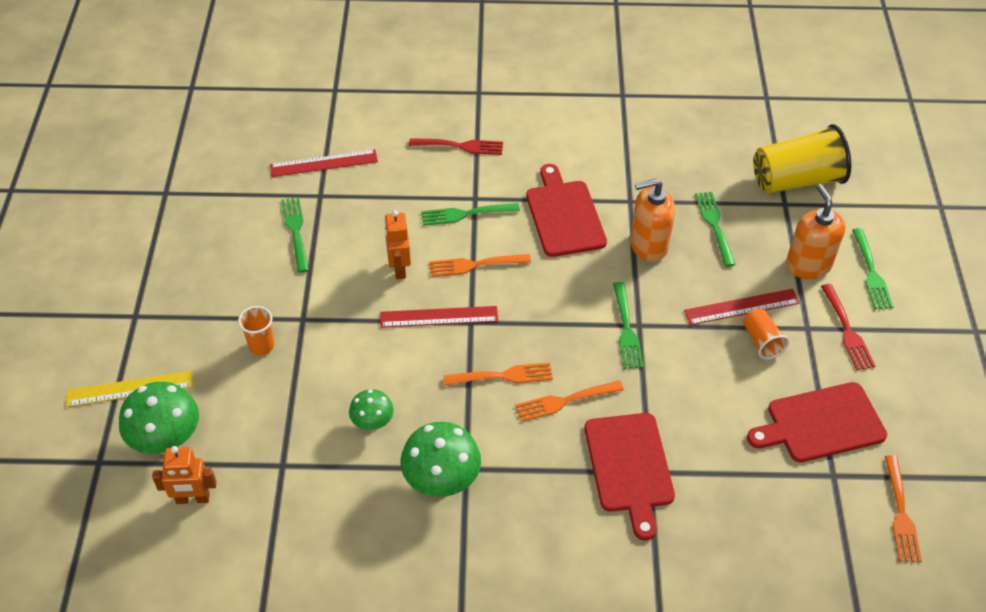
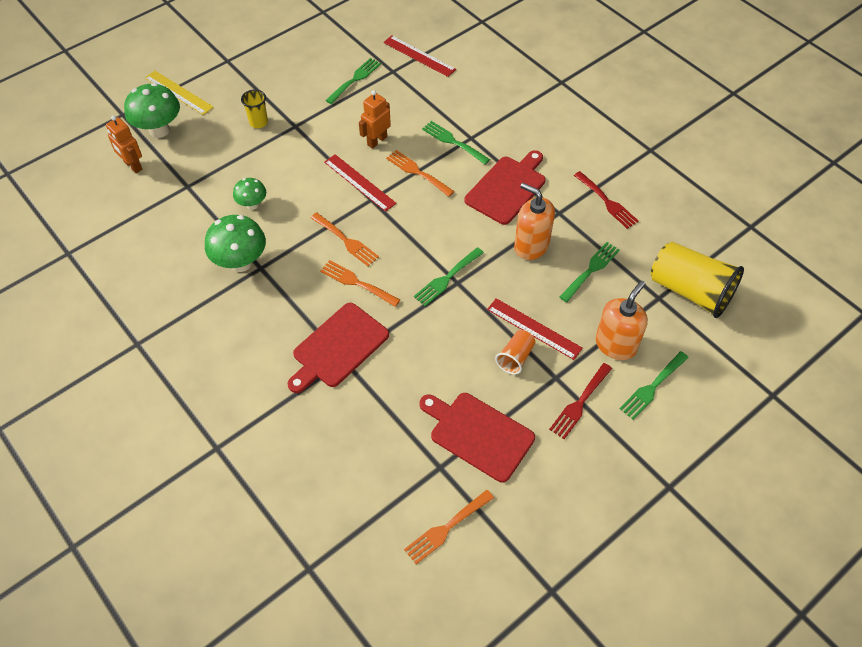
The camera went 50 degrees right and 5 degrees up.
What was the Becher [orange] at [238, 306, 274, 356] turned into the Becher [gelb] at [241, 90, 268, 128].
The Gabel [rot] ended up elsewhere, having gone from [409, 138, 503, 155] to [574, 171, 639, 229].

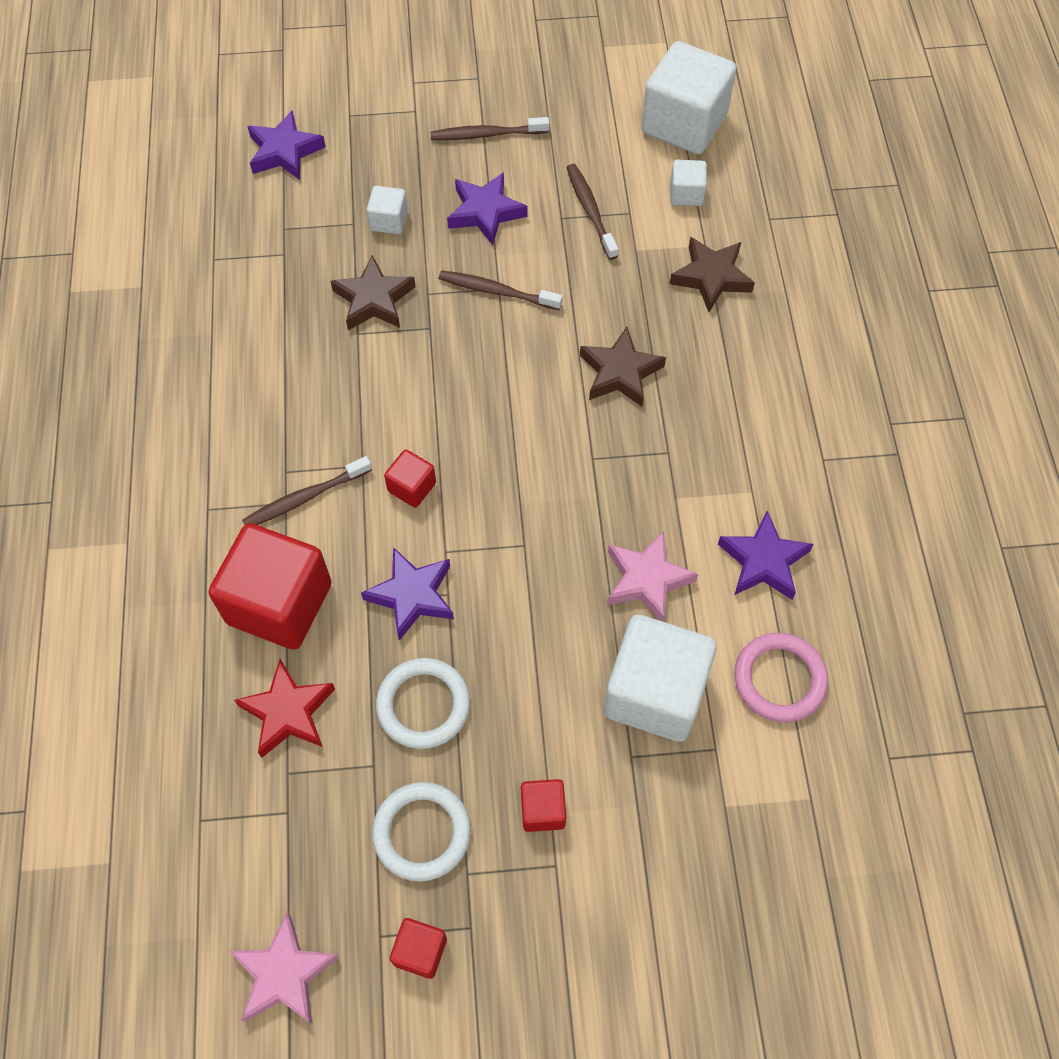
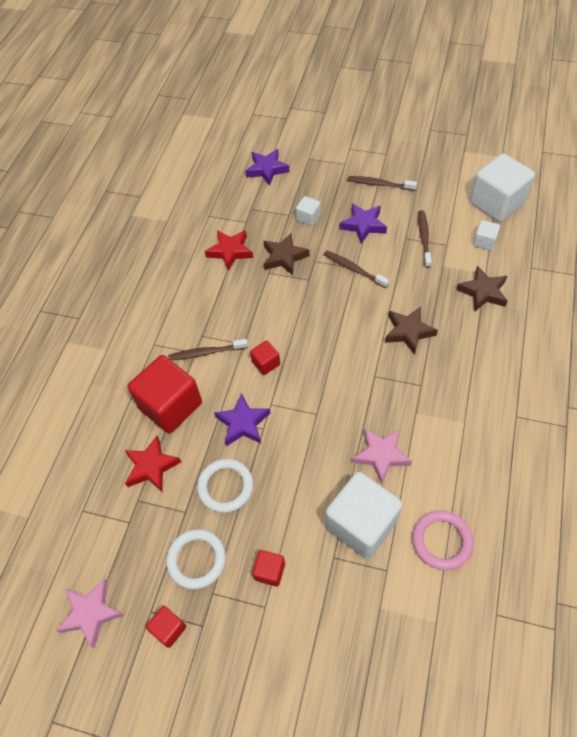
The camera went 25 degrees right and 5 degrees down.
The second view gained the Stern [rot] at [205, 230, 253, 270].
The second view lost the Stern [lila] at [718, 511, 813, 600].

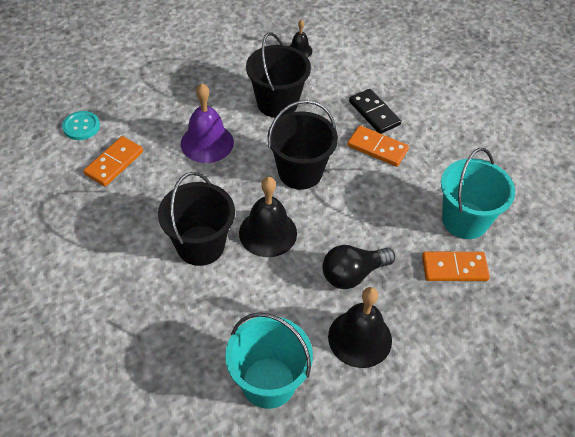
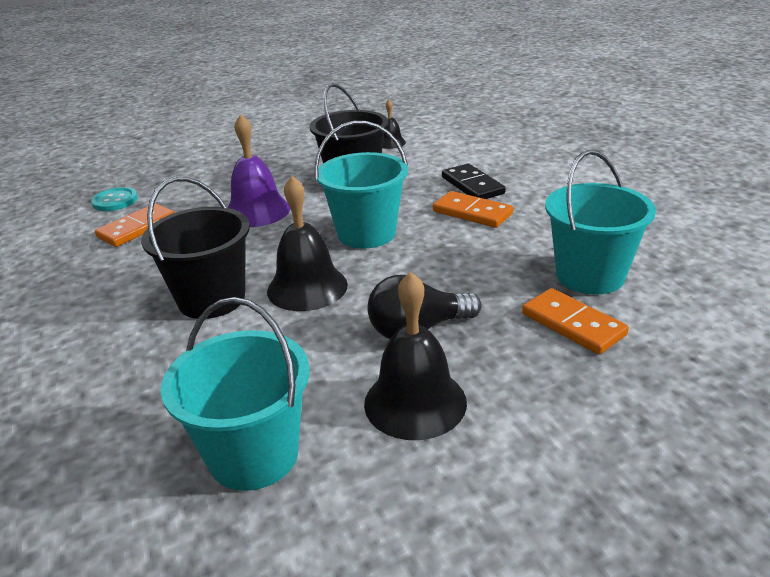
The camera went 10 degrees right and 20 degrees down.
What was the Eimer [schwarz] at [267, 100, 338, 190] turned into the Eimer [türkis] at [314, 121, 408, 249].
The Dominostein [orange] at [422, 252, 490, 281] ended up facing another way, 45 degrees clockwise from before.

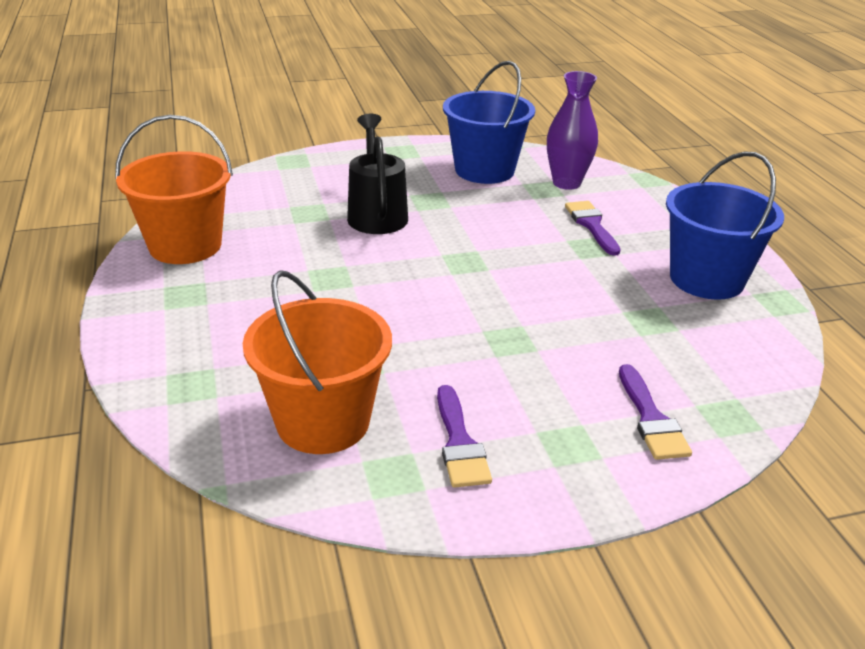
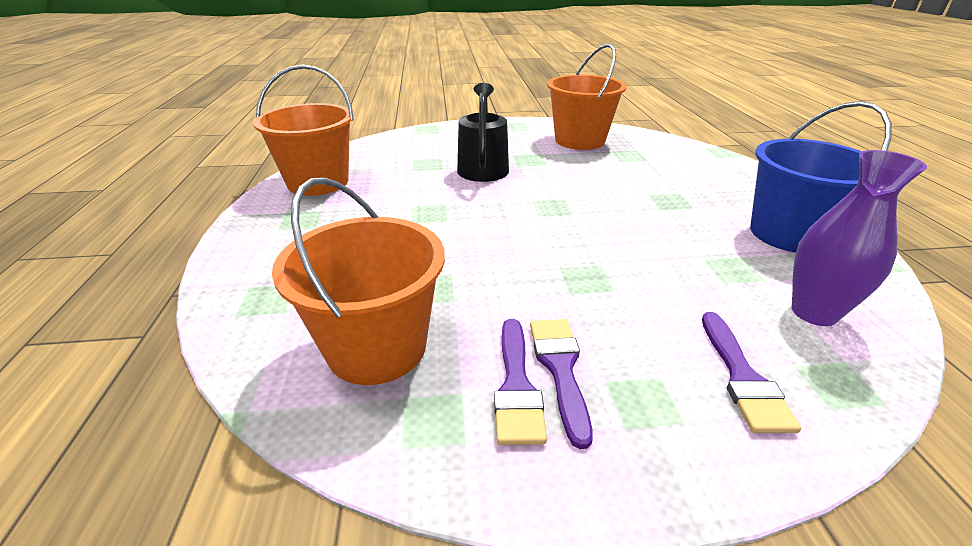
The camera went 10 degrees right and 0 degrees up.
The Pinsel [lila] ended up elsewhere, having gone from [565, 201, 621, 256] to [530, 319, 593, 449].
What was the Eimer [blau] at [443, 61, 535, 184] turned into the Eimer [orange] at [547, 44, 627, 150].
The Vase [lila] ended up elsewhere, having gone from [547, 71, 598, 190] to [792, 150, 927, 326].

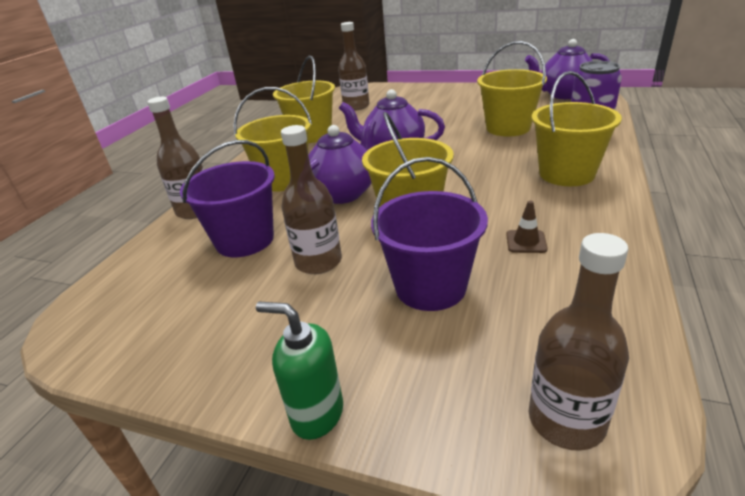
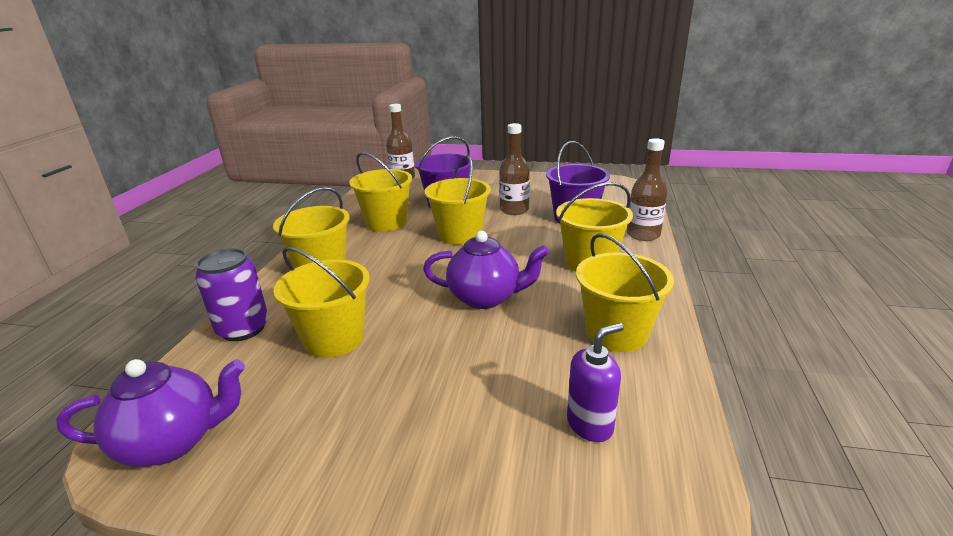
The camera went 170 degrees right and 5 degrees down.
Where the Leitkegel [braun] stood at [506, 201, 548, 253], the Eimer [gelb] came to stand at [349, 152, 412, 231].
Where the Flasche [braun] stood at [338, 22, 369, 111], the Seifenspender [lila] came to stand at [567, 323, 624, 442].
The second view lost the Seifenspender [grün] at [256, 302, 343, 440].
The second view lost the Teekanne [lila] at [308, 118, 376, 204].

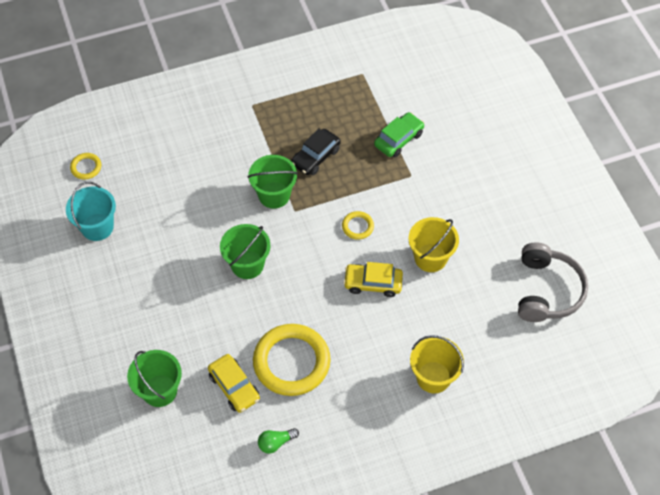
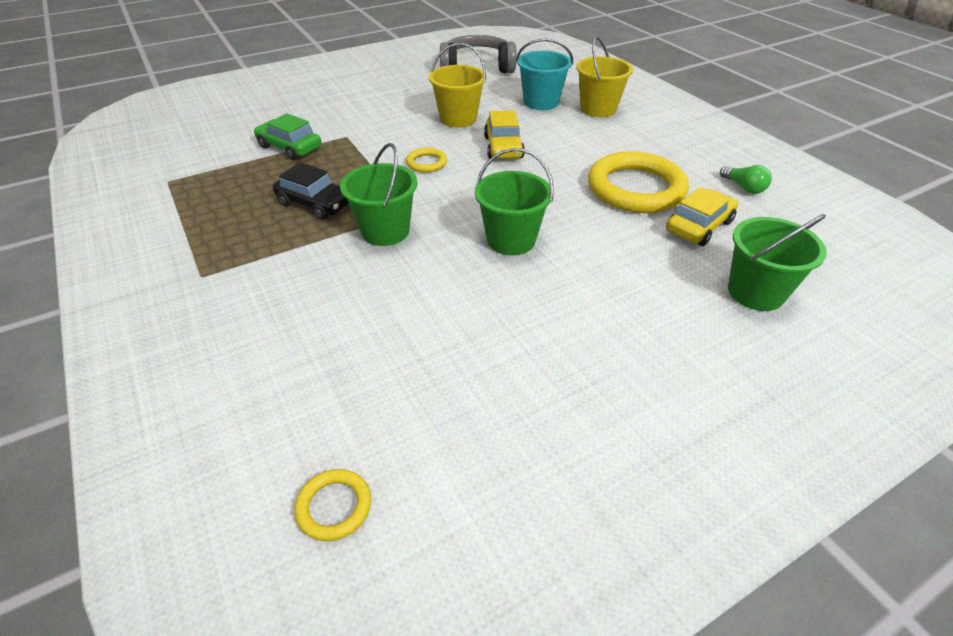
The camera went 100 degrees left and 15 degrees down.
The Eimer [türkis] ended up elsewhere, having gone from [66, 182, 116, 241] to [516, 39, 573, 110].

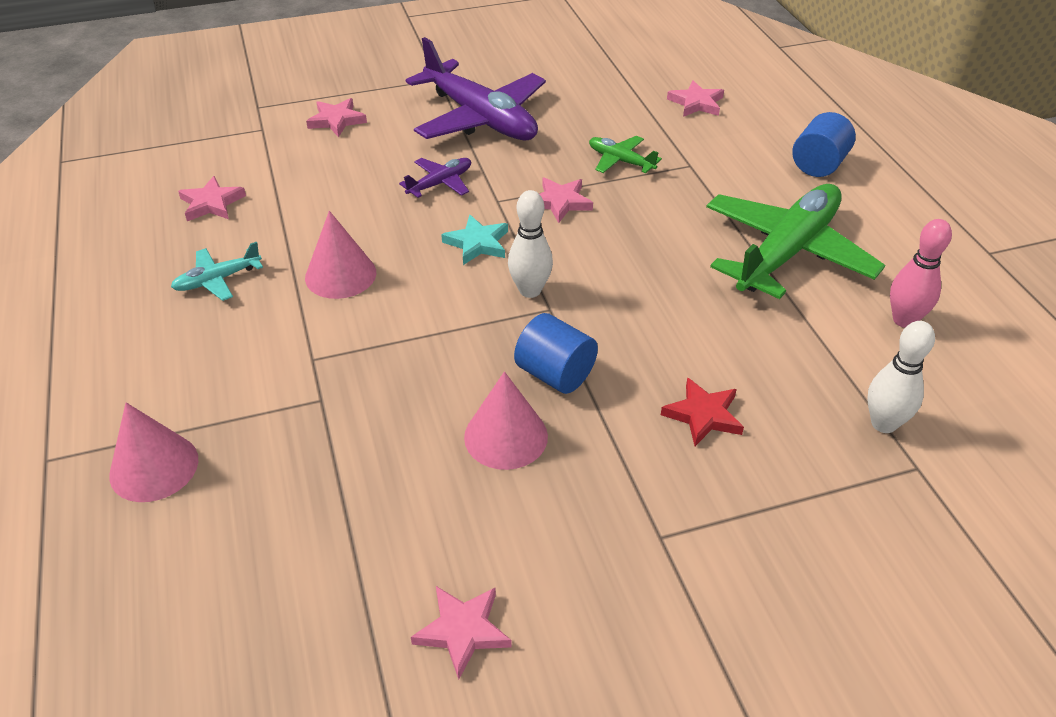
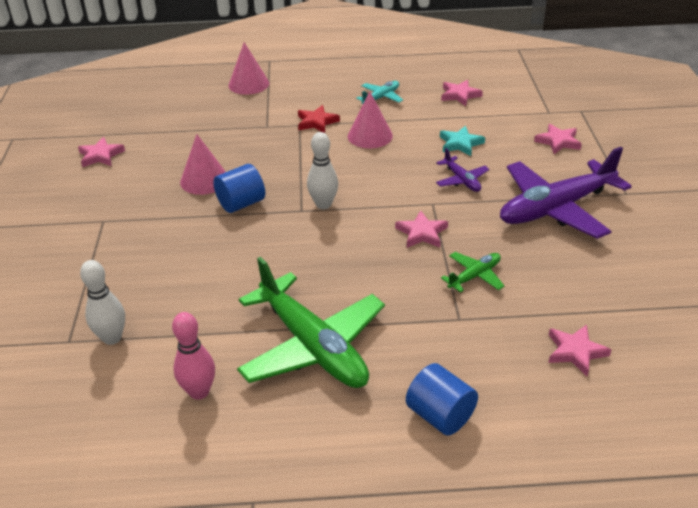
The camera went 105 degrees right and 5 degrees down.
The Stern [rot] ended up elsewhere, having gone from [661, 377, 744, 446] to [298, 105, 340, 133].
The Flugzeug [türkis] at [171, 242, 263, 301] ended up facing another way, 60 degrees clockwise from before.
The Stern [türkis] ended up elsewhere, having gone from [441, 215, 508, 265] to [440, 126, 485, 156].

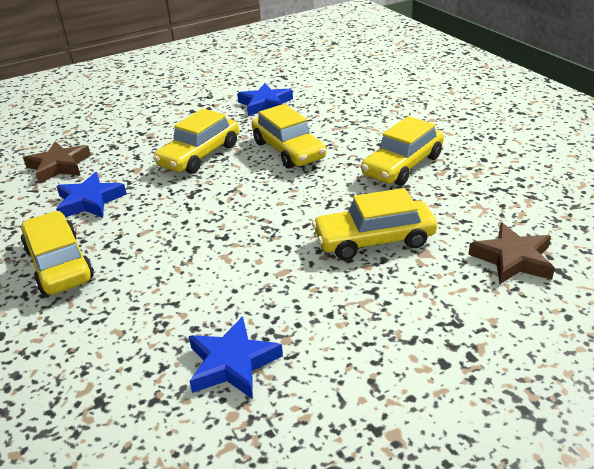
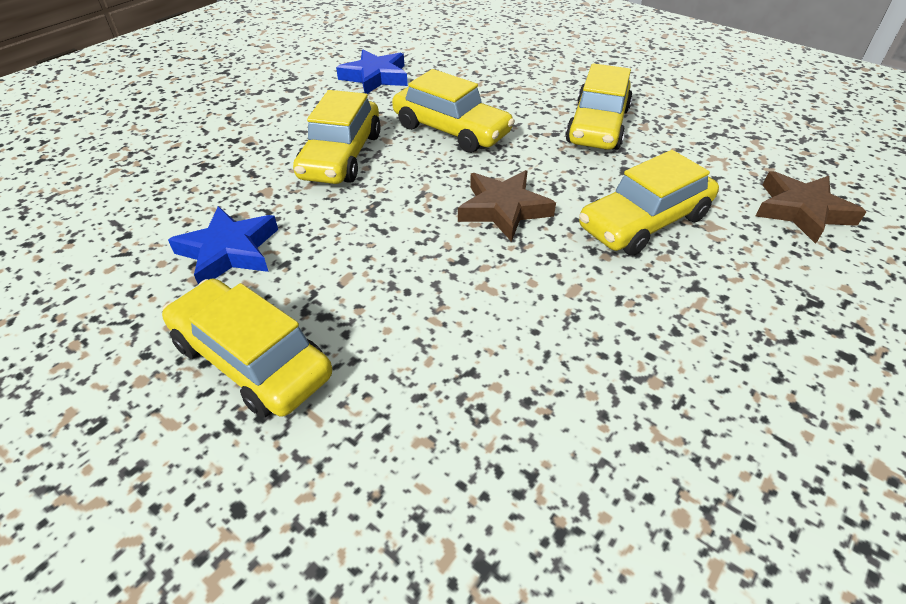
The camera went 25 degrees left and 10 degrees up.
The Stern [braun] ended up elsewhere, having gone from [23, 142, 91, 183] to [458, 170, 556, 242].
The second view lost the Stern [blau] at [189, 316, 283, 399].

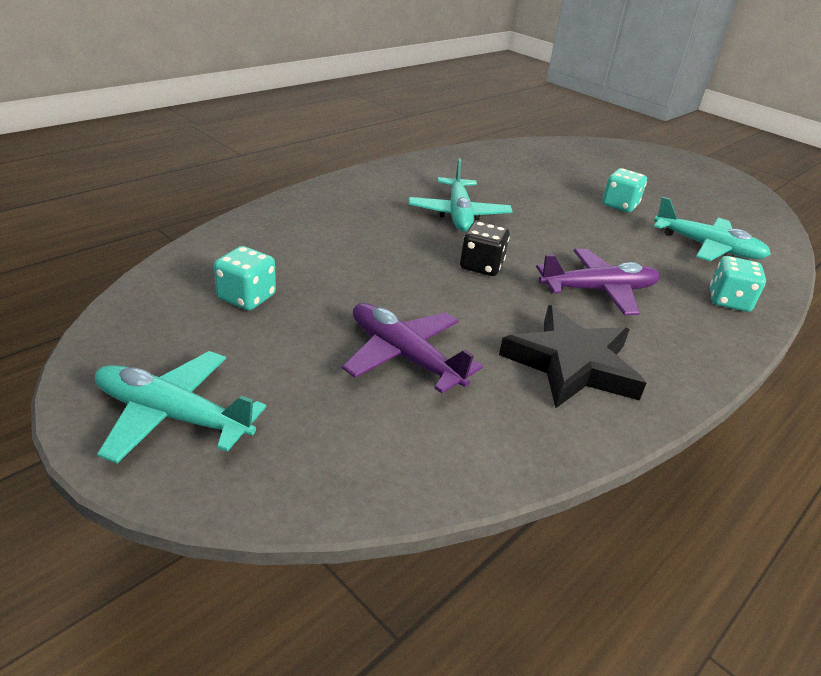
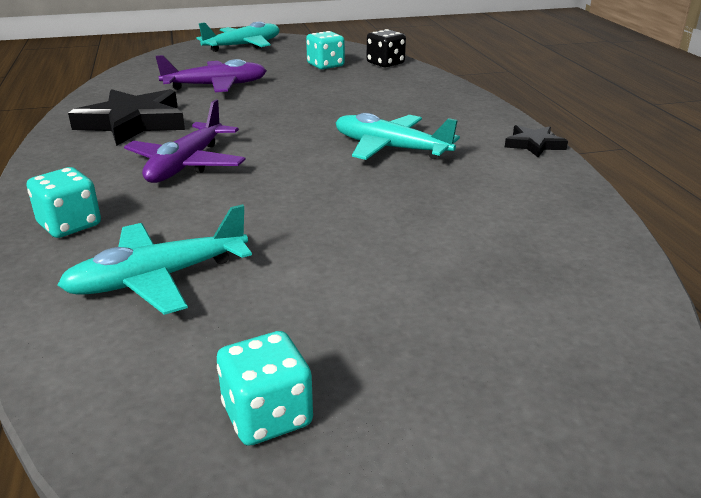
The camera went 125 degrees right and 5 degrees down.
The Spielwürfel [türkis] ended up elsewhere, having gone from [602, 168, 647, 212] to [217, 331, 313, 446].
The Spielwürfel [schwarz] ended up elsewhere, having gone from [460, 221, 510, 276] to [367, 29, 406, 67].
The second view gained the Stern [schwarz] at [505, 125, 568, 157].

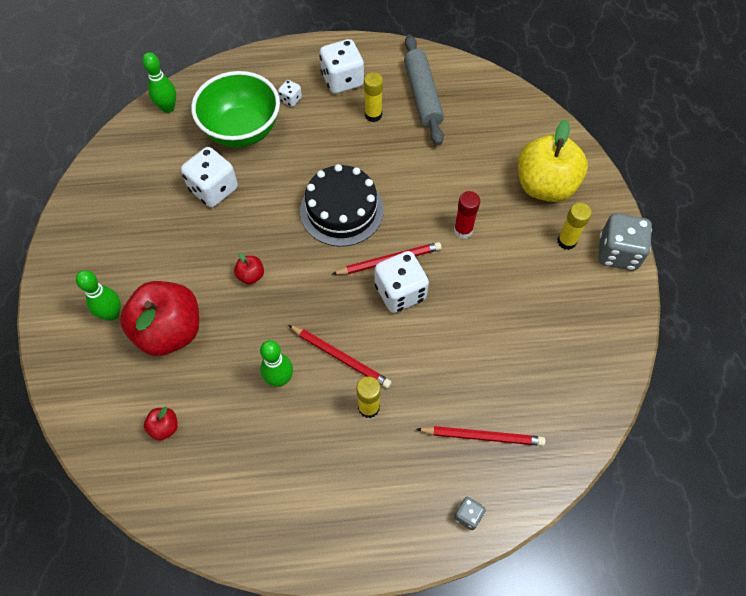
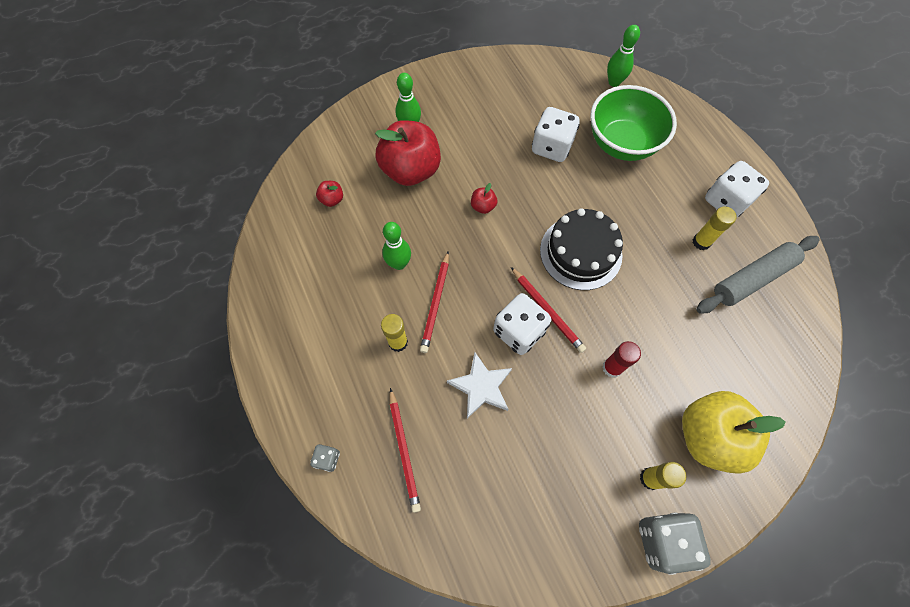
The camera went 70 degrees right and 5 degrees up.
The second view gained the Stern [weiß] at [447, 352, 512, 418].
The second view lost the Spielwürfel [weiß] at [278, 80, 302, 107].

